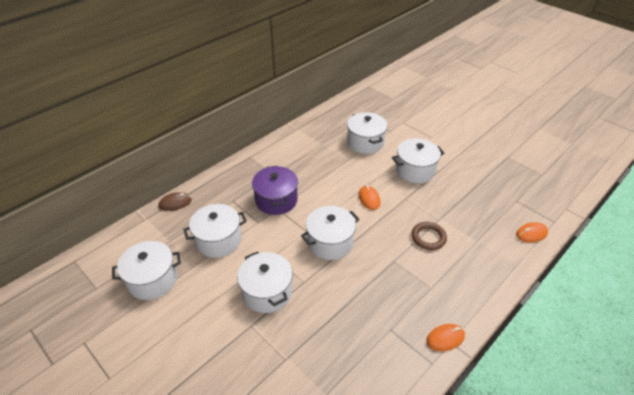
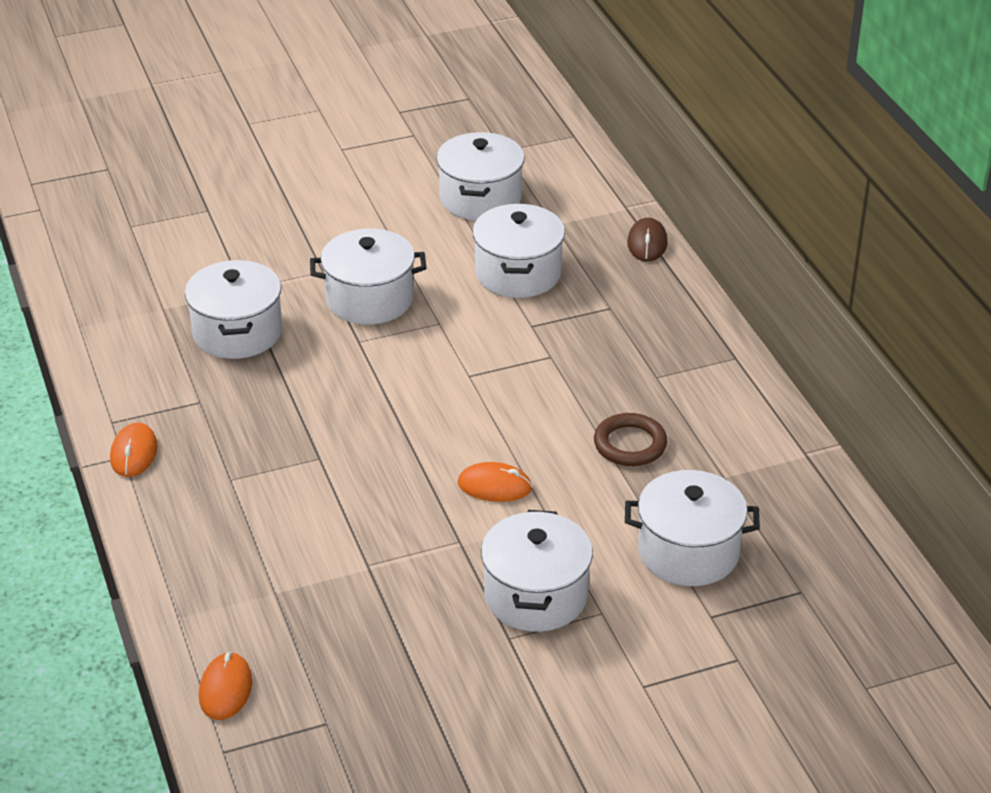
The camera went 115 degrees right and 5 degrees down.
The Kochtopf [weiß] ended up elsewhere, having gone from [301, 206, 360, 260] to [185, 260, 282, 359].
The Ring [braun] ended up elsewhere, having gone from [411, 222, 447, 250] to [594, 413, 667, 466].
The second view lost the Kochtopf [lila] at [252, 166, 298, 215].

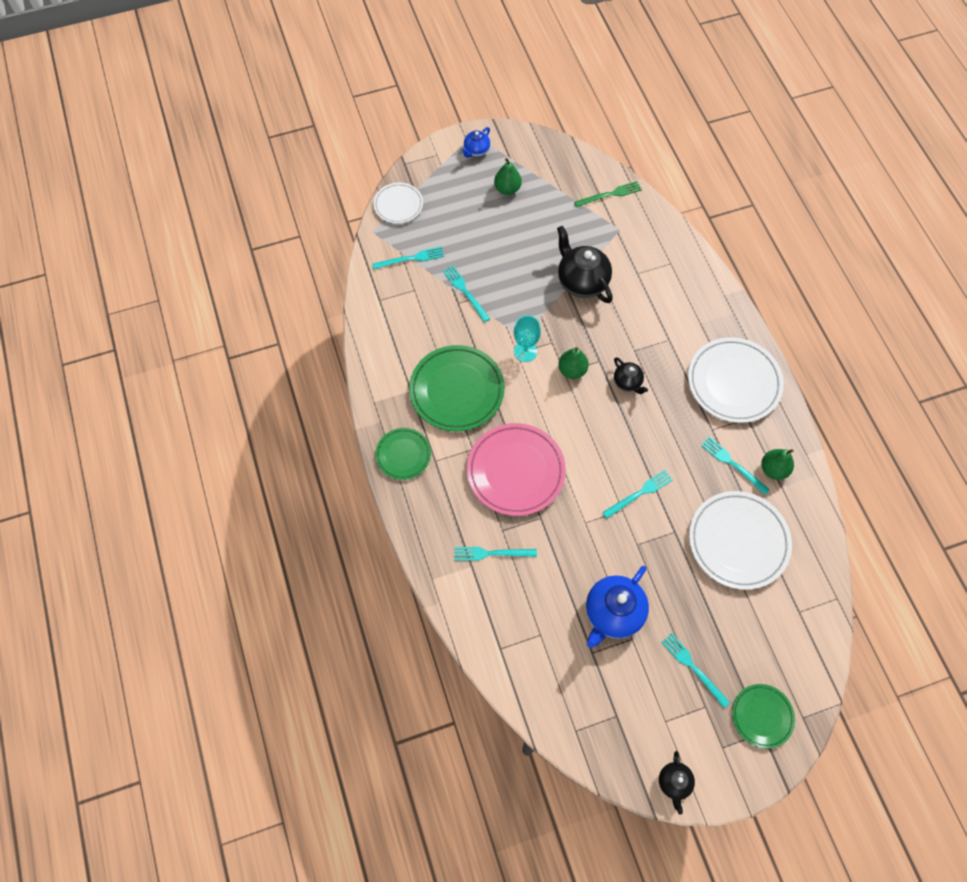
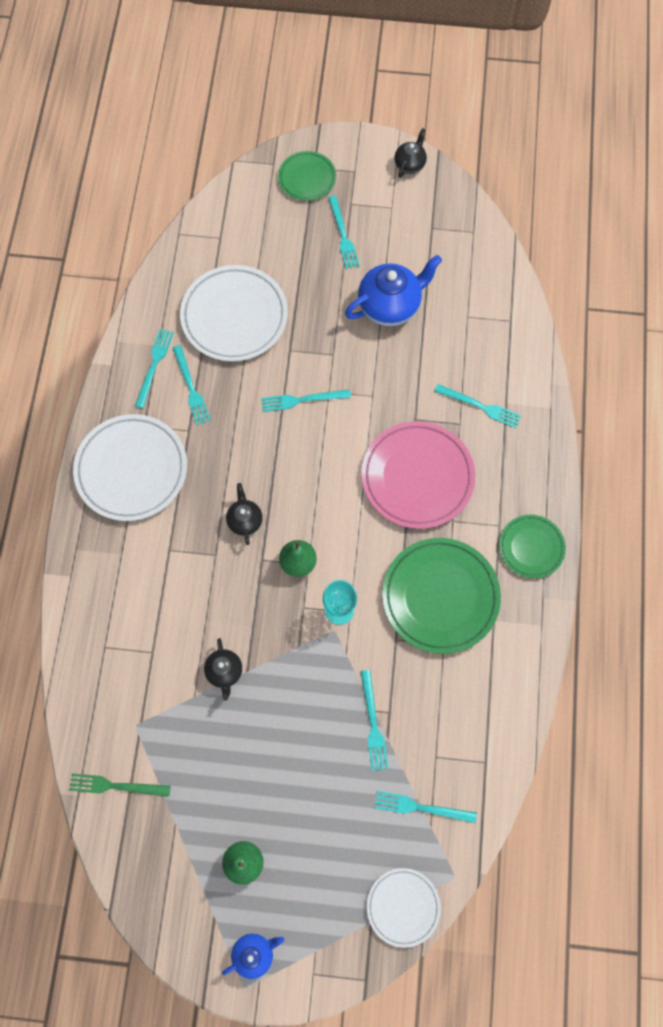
The camera went 155 degrees left and 5 degrees up.
Where the Birne [grün] stood at [762, 449, 794, 480], the Gabel [türkis] came to stand at [135, 329, 174, 408].
The size of the Teekanne [schwarz] at [557, 226, 613, 303] changed by a factor of 0.54.

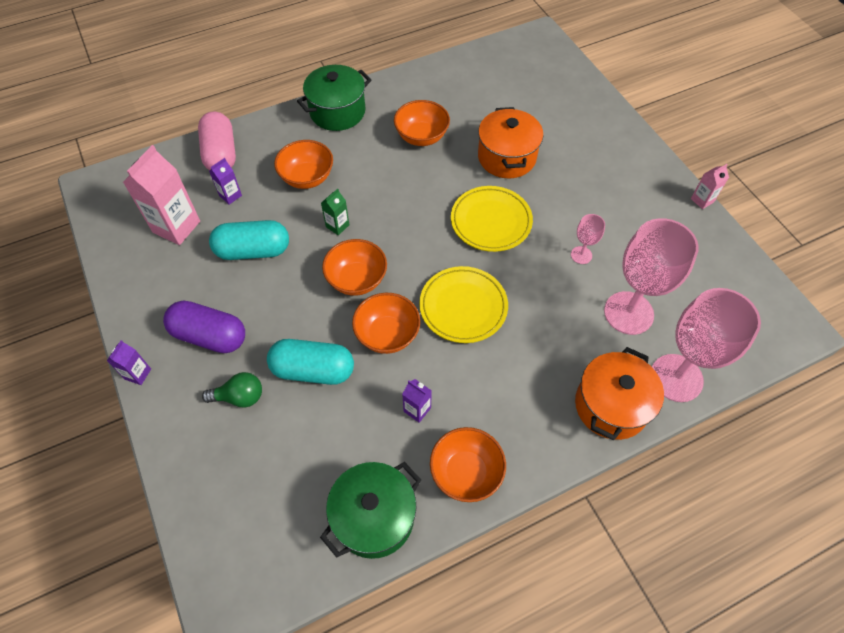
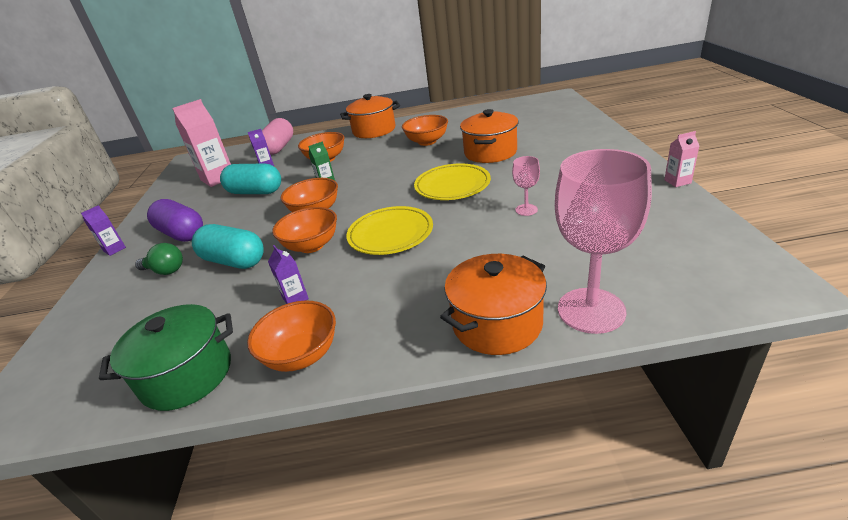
The camera went 25 degrees right and 25 degrees down.
What was the Kochtopf [grün] at [297, 65, 372, 131] turned into the Kochtopf [orange] at [340, 94, 400, 138].
The second view lost the Kelch [rosa] at [604, 218, 699, 335].

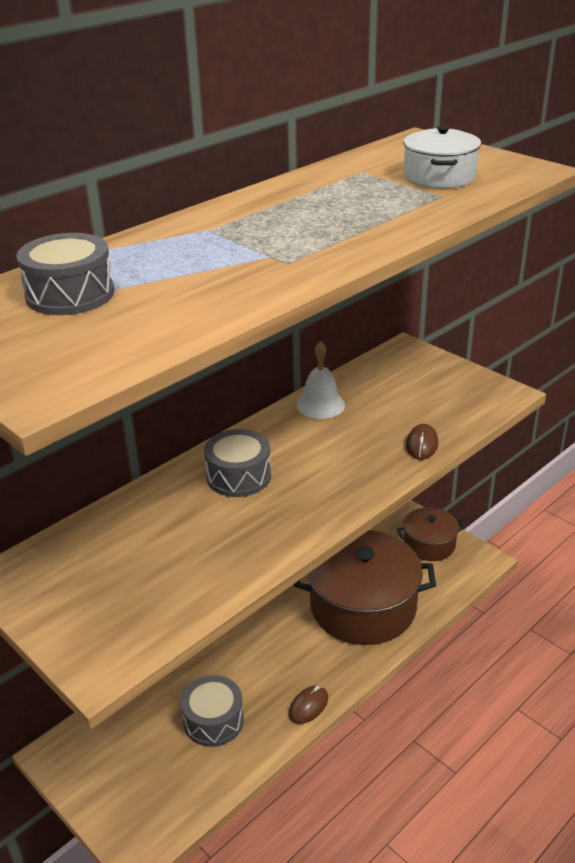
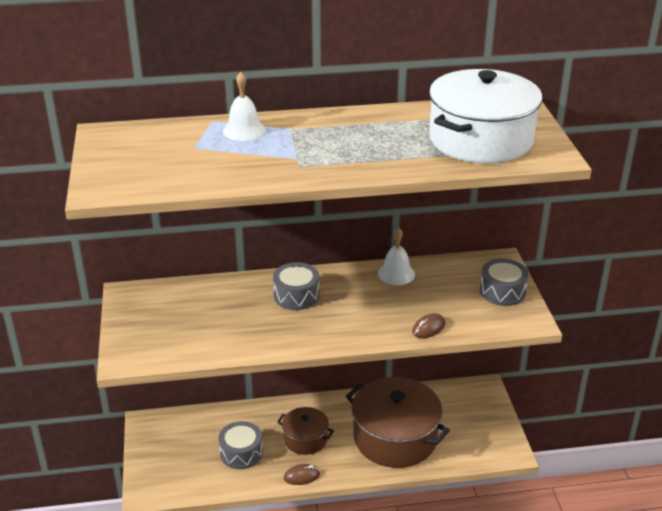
The camera went 35 degrees right and 0 degrees up.
The second view gained the Glocke [weiß] at [223, 72, 266, 141].
The Kochtopf [braun] ended up elsewhere, having gone from [397, 507, 465, 561] to [277, 407, 334, 455].
The size of the Kochtopf [weiß] at [403, 125, 481, 189] changed by a factor of 1.90.
The Trommel [grau] ended up elsewhere, having gone from [16, 233, 114, 315] to [480, 259, 529, 306].

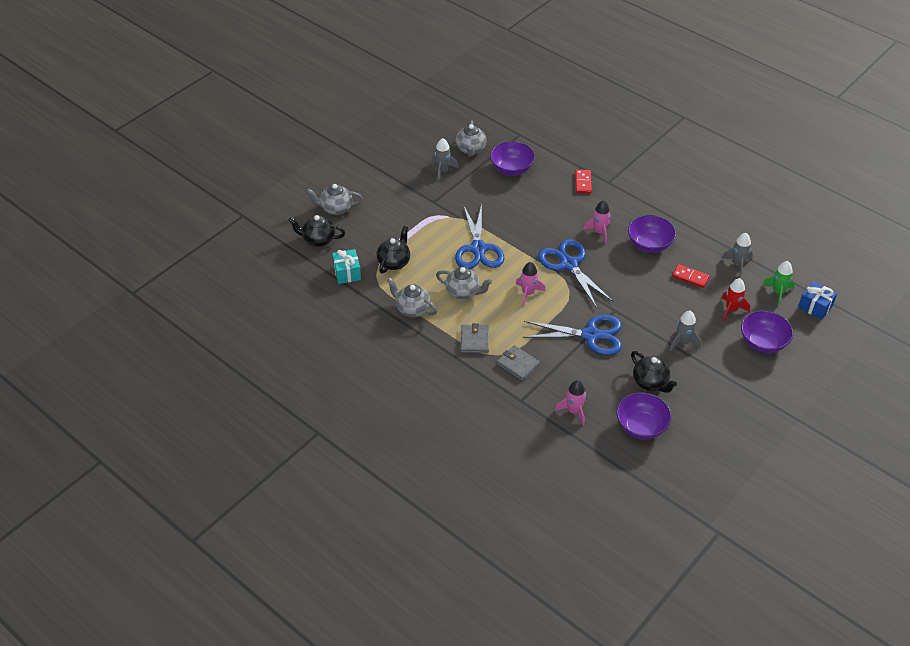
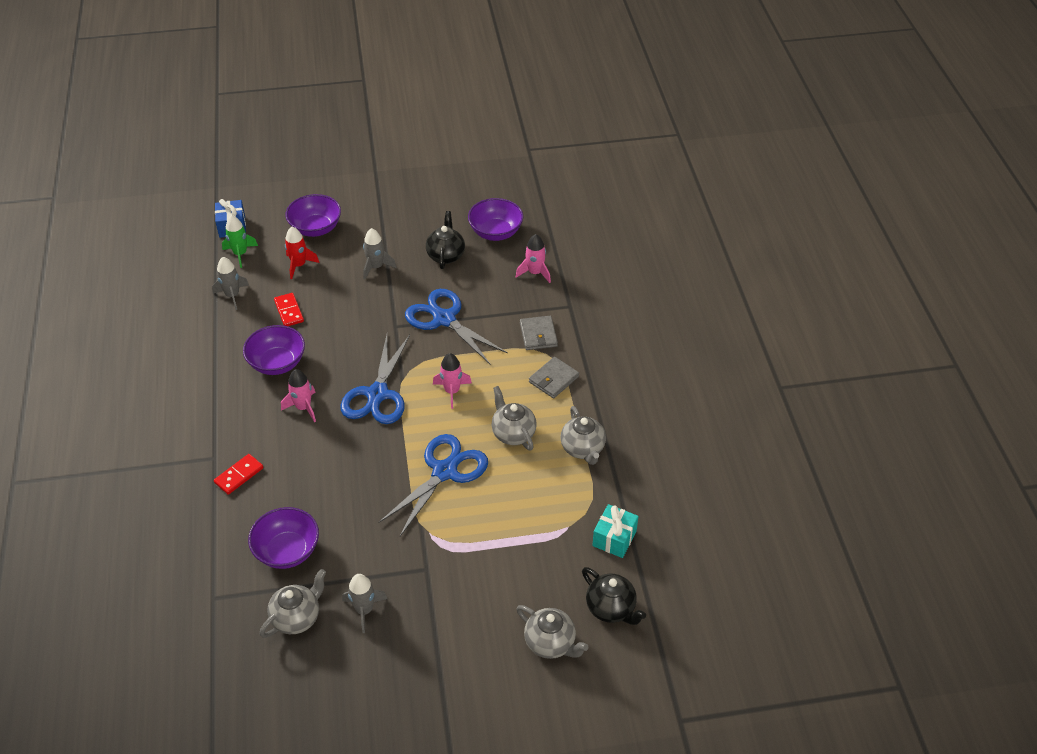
The camera went 140 degrees left and 0 degrees up.
The second view lost the Teekanne [schwarz] at [376, 226, 410, 274].

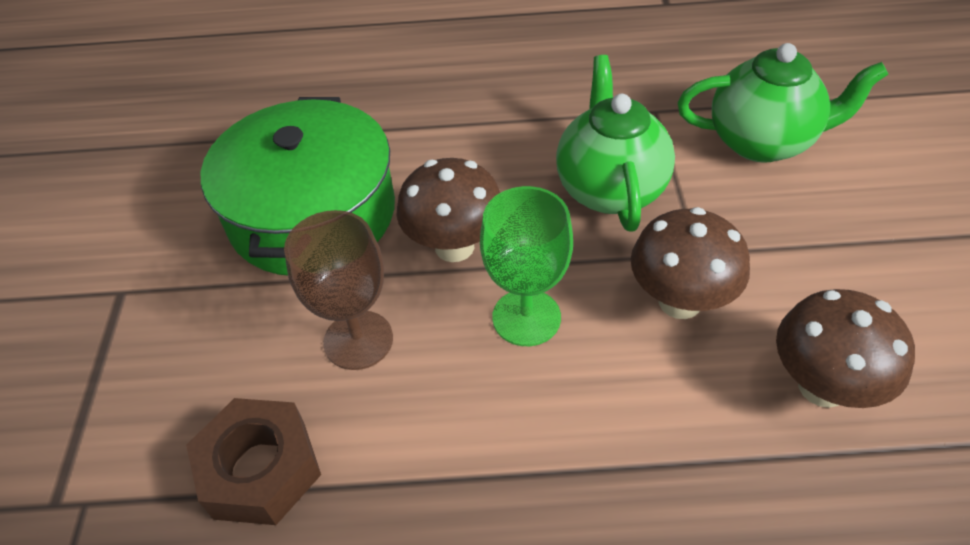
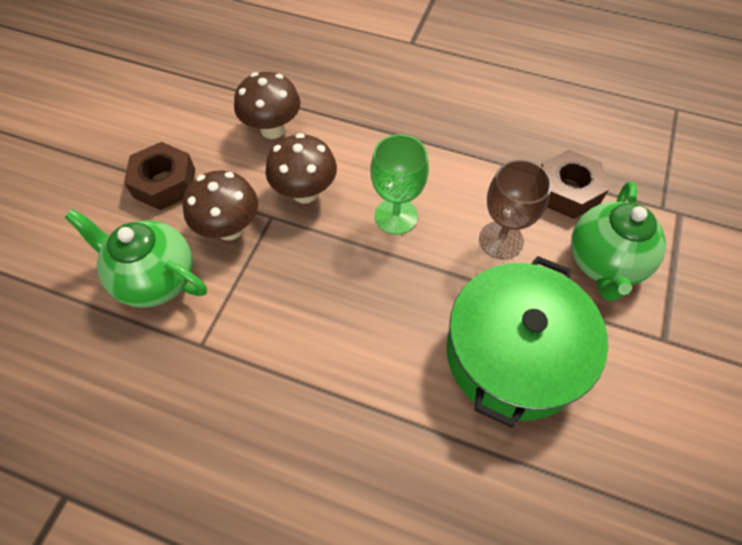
The camera went 160 degrees left and 10 degrees up.
The second view gained the Sechskantmutter [braun] at [124, 142, 195, 210].
The Pilz [braun] ended up elsewhere, having gone from [397, 158, 500, 262] to [183, 170, 258, 240].
The Teekanne [grün] ended up elsewhere, having gone from [556, 55, 675, 232] to [571, 181, 666, 301].

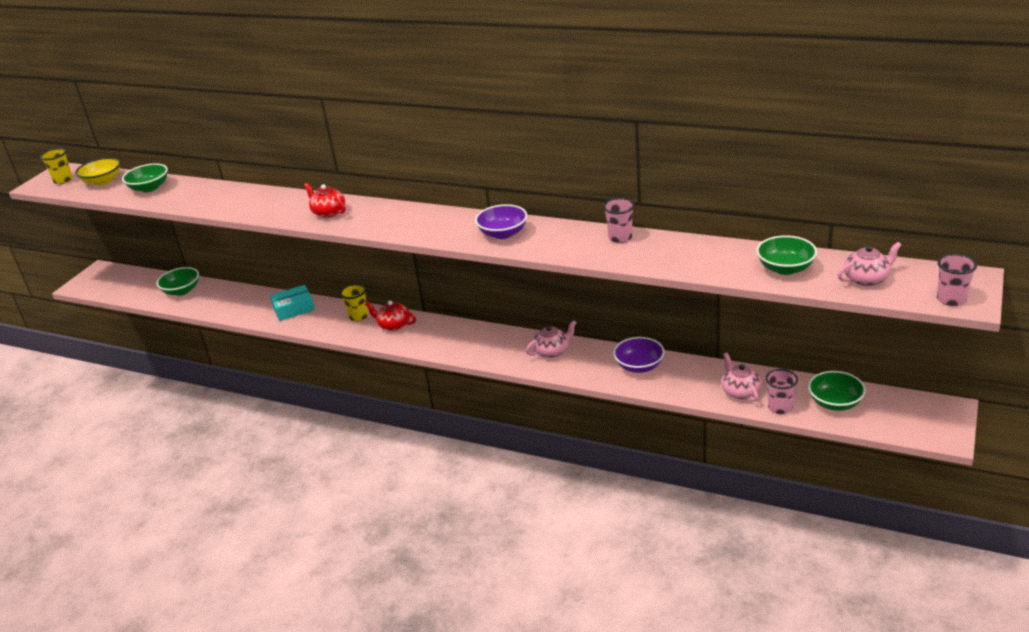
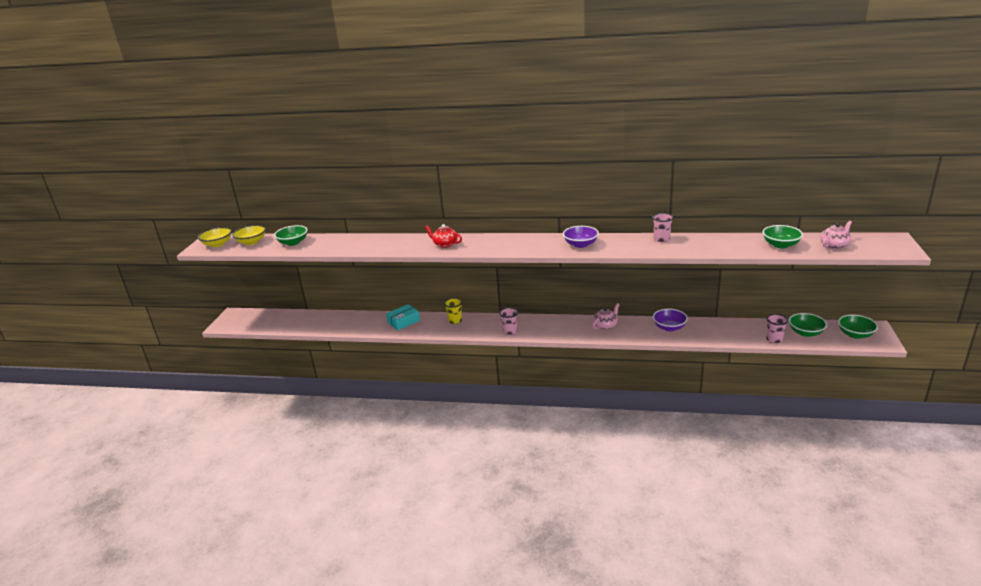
The camera went 15 degrees left and 5 degrees down.
Where the Becher [gelb] stood at [40, 148, 73, 184], the Schüssel [gelb] came to stand at [198, 227, 232, 247].
The Becher [rosa] ended up elsewhere, having gone from [937, 254, 977, 306] to [499, 307, 518, 335].
The Schüssel [grün] ended up elsewhere, having gone from [157, 267, 199, 296] to [838, 314, 878, 339].
The second view lost the Teekanne [rot] at [365, 301, 416, 331].
The second view lost the Teekanne [rosa] at [721, 353, 762, 402].

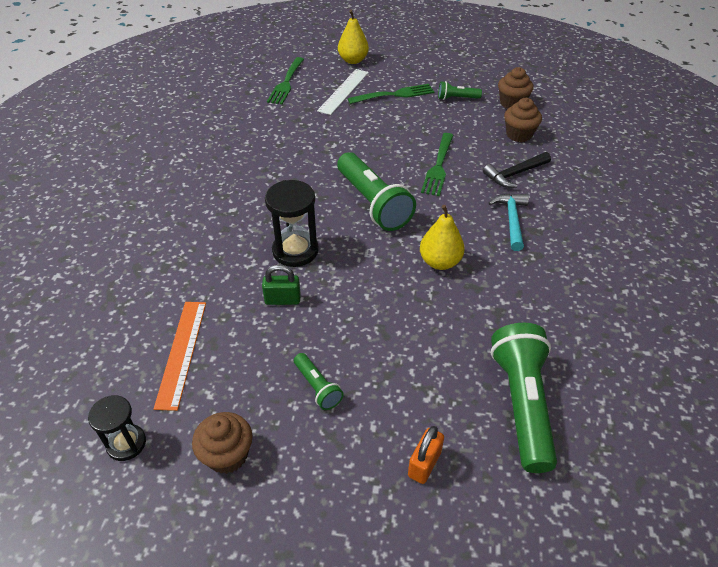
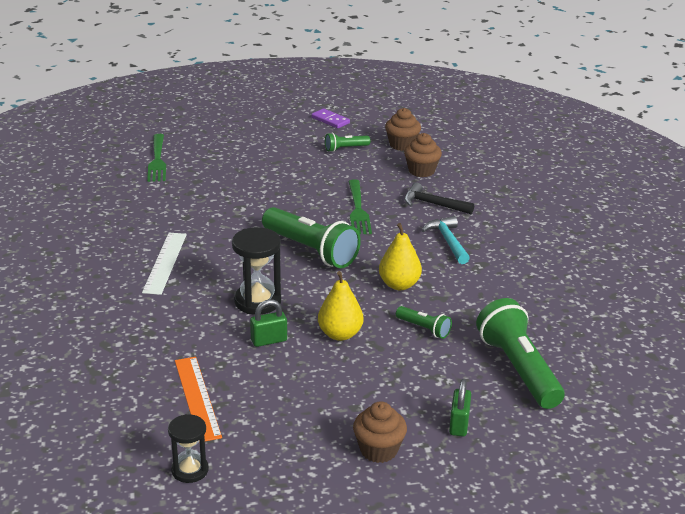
The camera went 20 degrees left and 15 degrees down.
The Lineal [weiß] ended up elsewhere, having gone from [317, 69, 369, 115] to [142, 233, 187, 295].
The second view gained the Dominostein [lila] at [311, 108, 350, 129].
The Birne [gelb] ended up elsewhere, having gone from [338, 10, 369, 64] to [318, 271, 363, 341].
The Muffin [braun] ended up elsewhere, having gone from [192, 412, 253, 474] to [353, 401, 407, 463].
The Taschenlampe [grün] ended up elsewhere, having gone from [294, 353, 344, 410] to [396, 306, 452, 339].
The Hammer [schwarz] at [483, 152, 551, 188] ended up facing another way, 75 degrees clockwise from before.
What was the Vorhängeschloss [orange] at [408, 426, 444, 484] turned into the Vorhängeschloss [grün] at [449, 379, 471, 437].
The second view lost the Gabel [grün] at [348, 84, 434, 104].

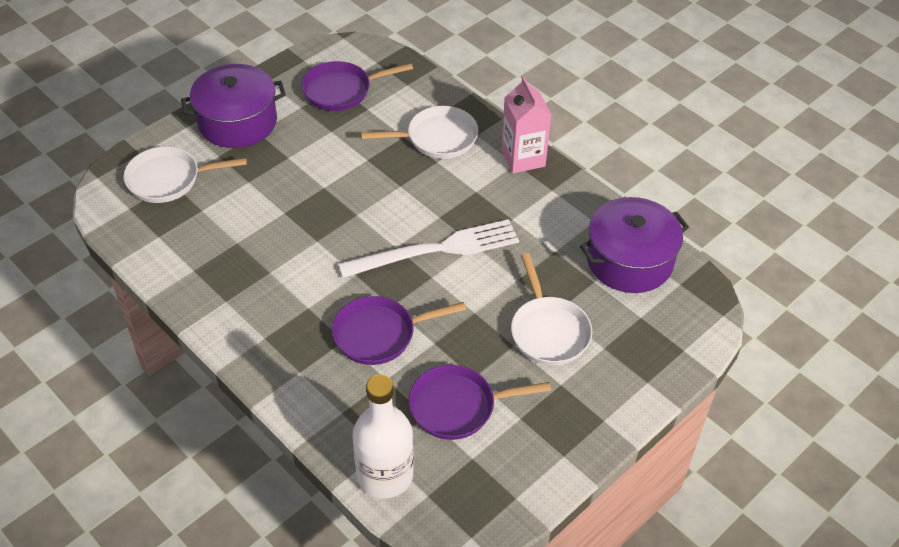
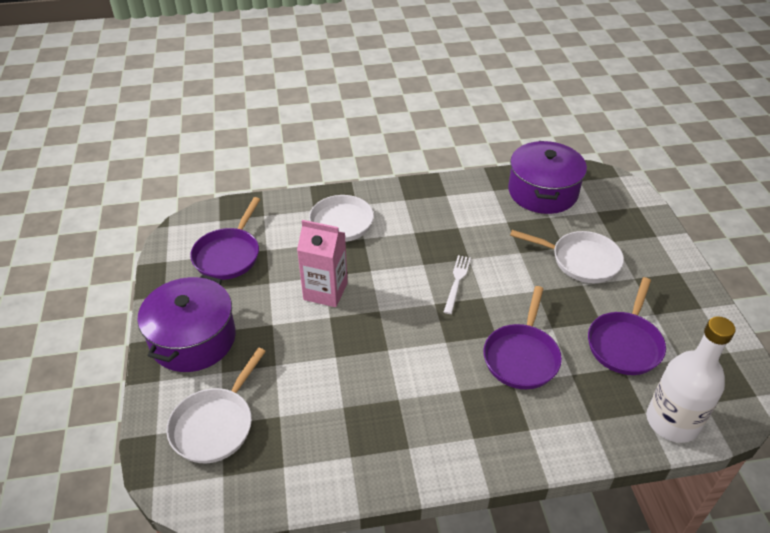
The camera went 55 degrees left and 5 degrees down.
The Getränkekarton [rosa] ended up elsewhere, having gone from [501, 77, 552, 173] to [297, 220, 348, 307].
The size of the Gabel [weiß] at [338, 219, 519, 278] changed by a factor of 0.49.

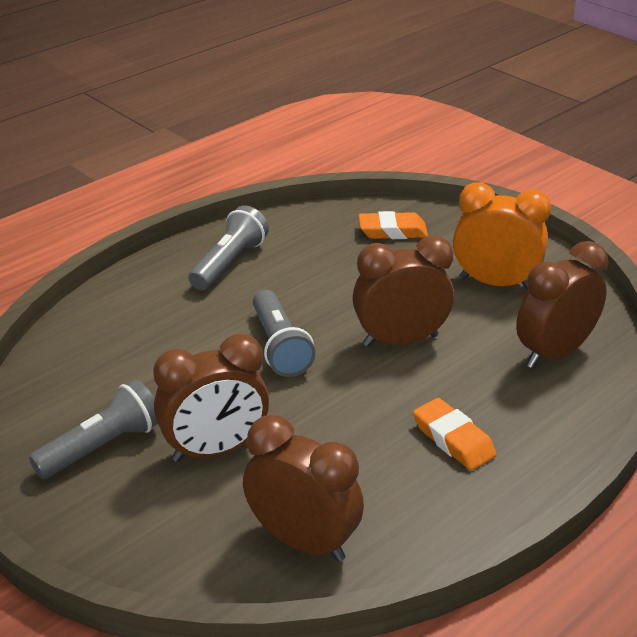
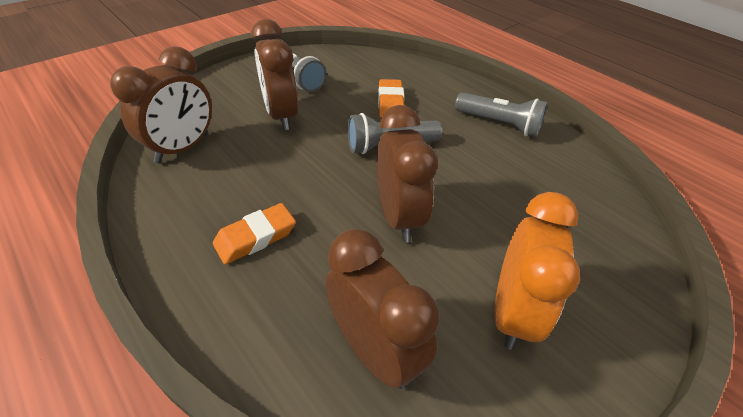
The camera went 90 degrees right and 10 degrees up.
The Radiergummi [orange] ended up elsewhere, having gone from [358, 211, 428, 239] to [378, 79, 405, 118].

